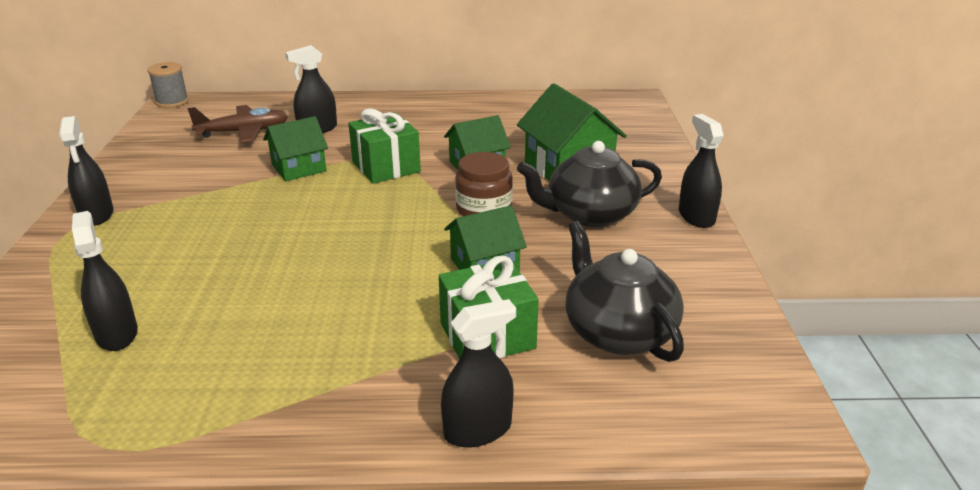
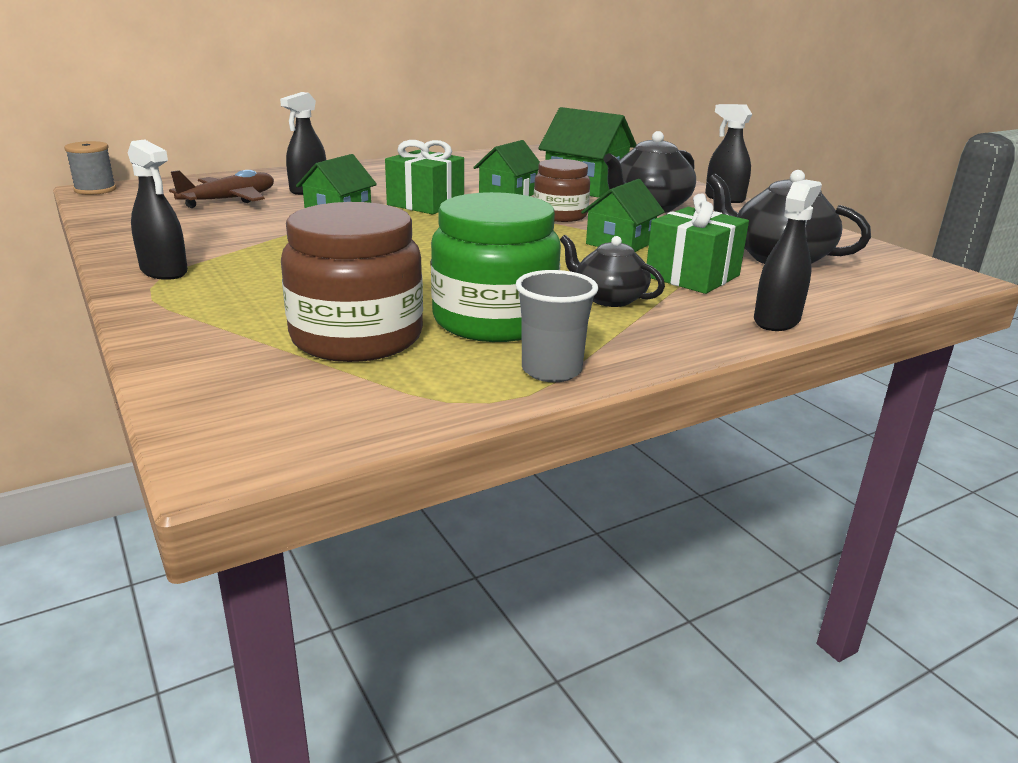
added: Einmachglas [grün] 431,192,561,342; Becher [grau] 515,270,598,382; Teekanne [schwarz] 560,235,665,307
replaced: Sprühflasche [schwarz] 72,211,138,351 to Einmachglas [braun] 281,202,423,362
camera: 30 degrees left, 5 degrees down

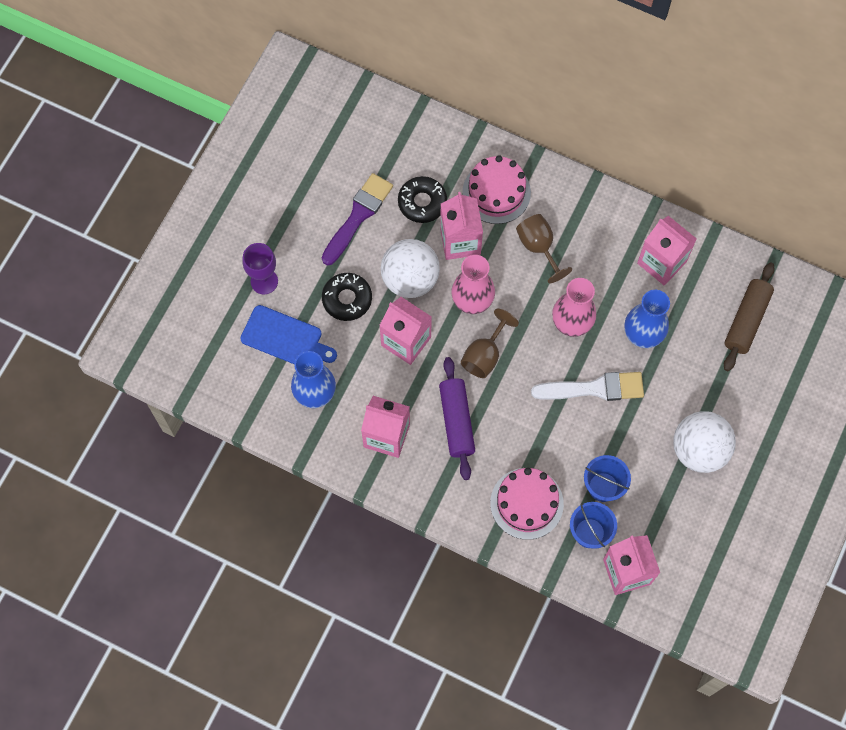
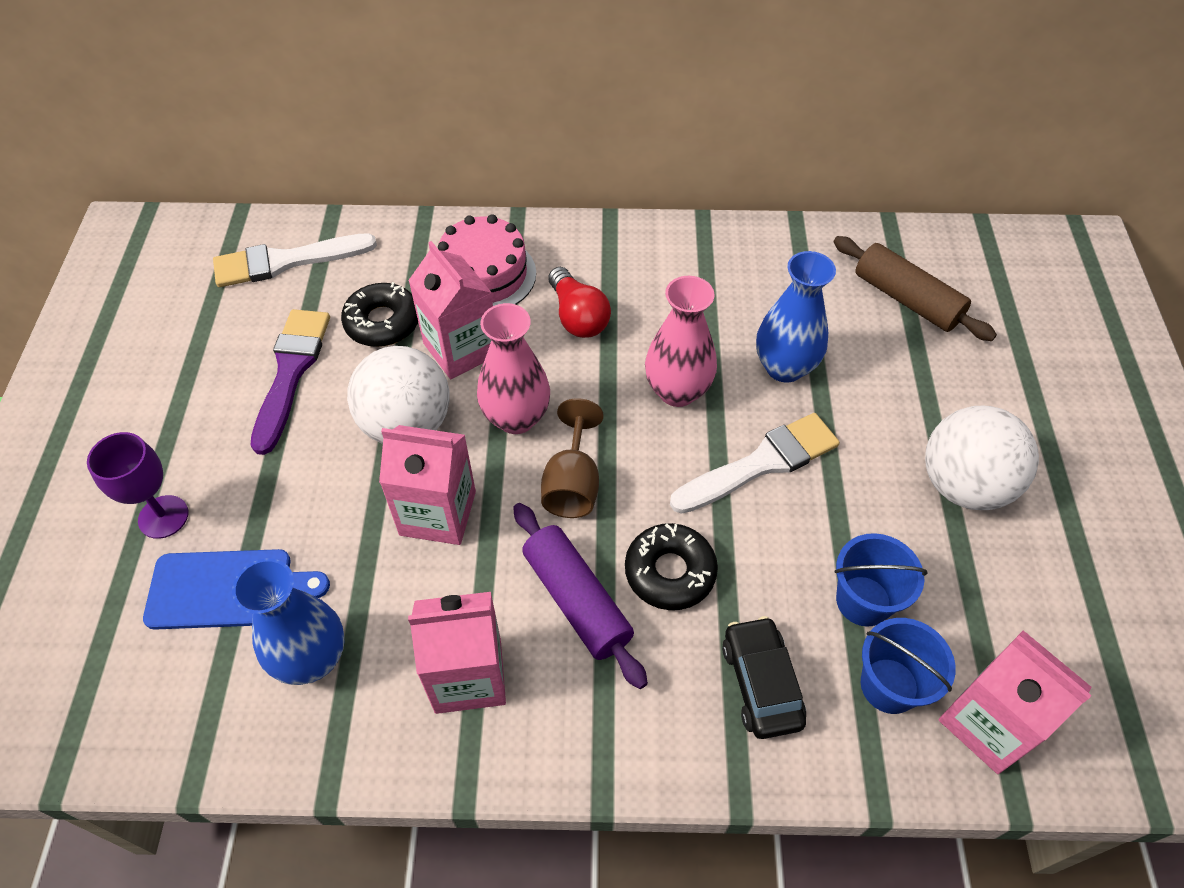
removed: Getränkekarton [rosa] 637,216,697,286
added: Pinsel [weiß] 213,234,377,287
moved: Donut [schwarz] 322,273,372,321 to 625,523,718,610
replaced: Kuchen [rosa] 490,468,564,540 to Auto [schwarz] 722,616,806,739; Kelch [braun] 516,214,572,283 to Glühbirne [rot] 548,267,611,338
turned: Nudelholz [braun] 724,262,775,371 = 833,236,997,341 45 degrees counterclockwise
camera: 25 degrees left, 15 degrees down

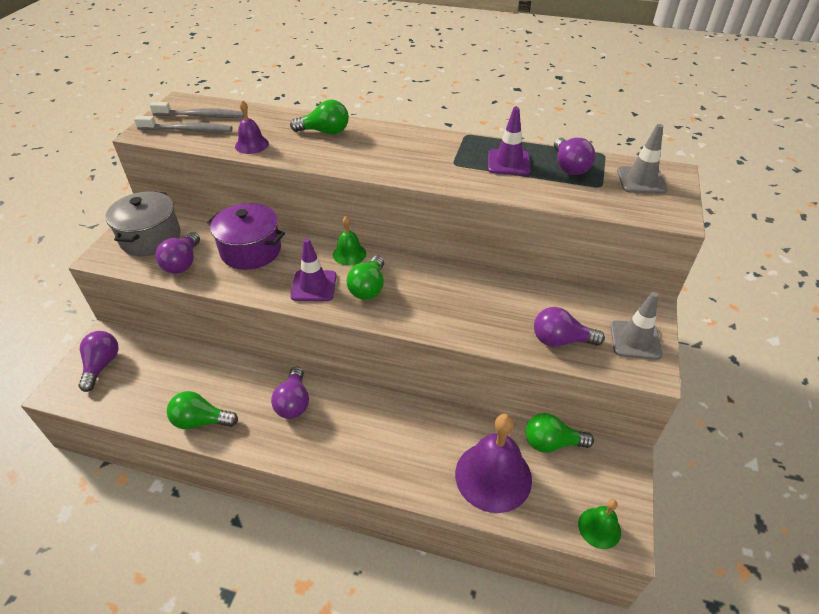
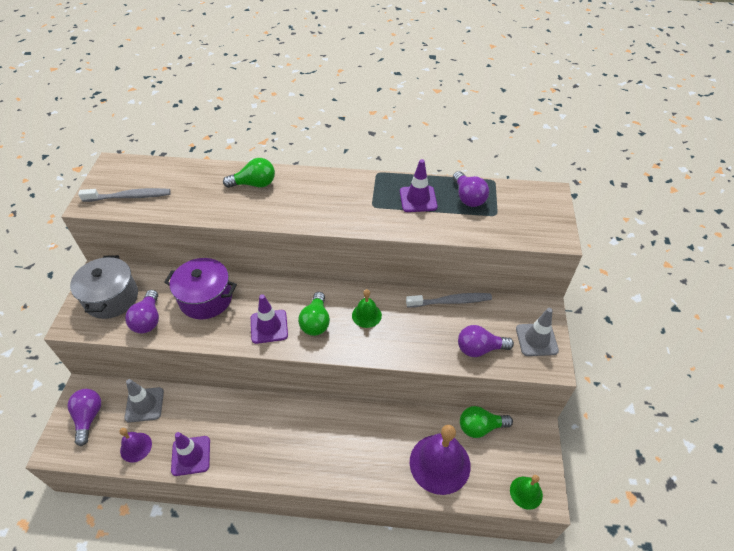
removed: Glühbirne [lila] 271,366,309,419
moved: Zahnbürste [grau] 150,102,244,118 to 406,293,492,308; Glocke [lila] 235,100,269,154 to 119,428,152,462; Glocke [grün] 333,216,366,266 to 352,289,382,328; Leitkegel [grau] 617,124,668,194 to 124,379,164,423
replaced: Glühbirne [grün] 167,391,238,429 to Leitkegel [lila] 171,432,210,476
camera: 10 degrees left, 5 degrees up

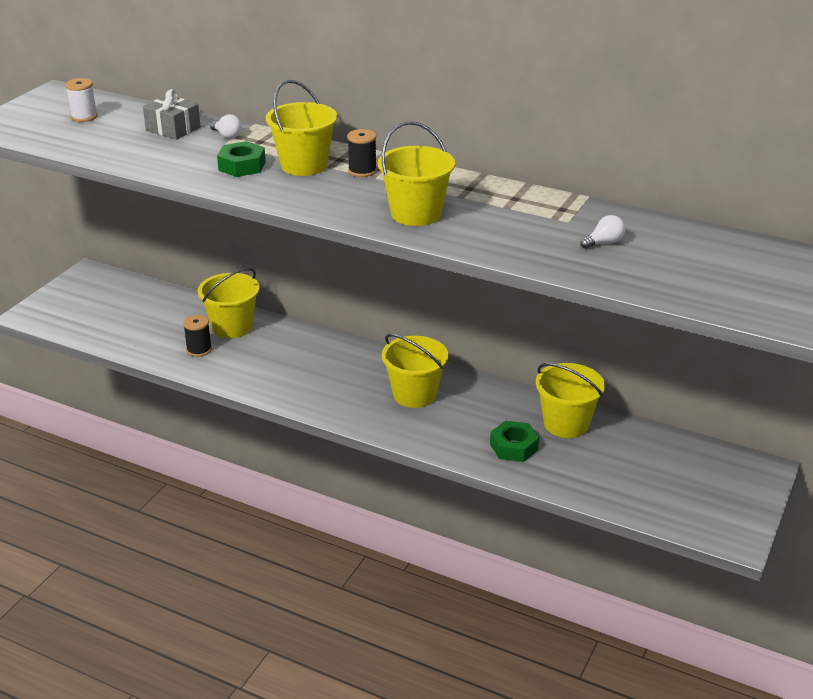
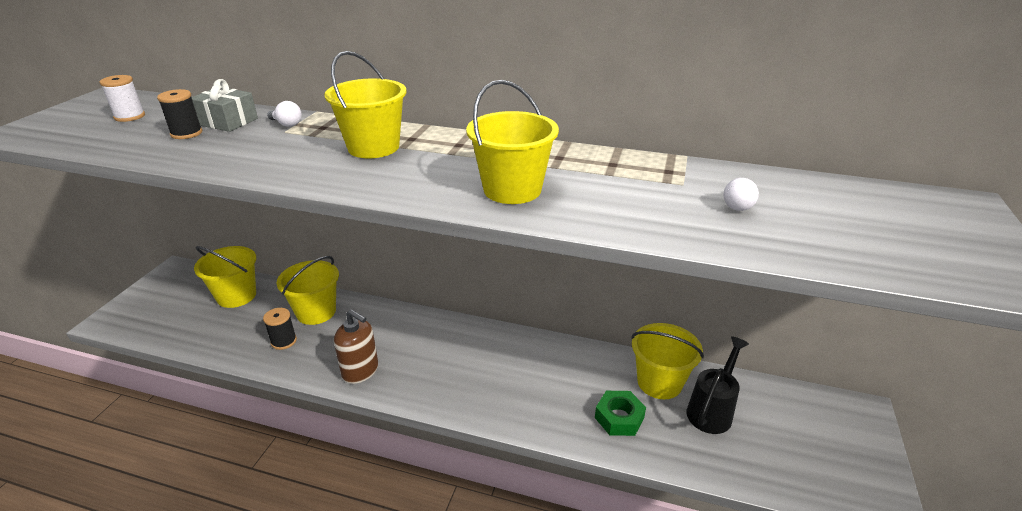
removed: Sechskantmutter [grün] 217,141,266,177
added: Seifenspender [braun] 334,309,378,384; Gießkanne [schwarz] 686,336,749,434
moved: Garnrolle [schwarz] 347,129,377,177 to 157,89,202,139; Eimer [gelb] 382,334,448,408 to 194,246,256,308
turned: Glühbirne [weiß] 580,215,625,249 = 723,178,759,211 150 degrees clockwise
camera: 10 degrees left, 0 degrees up

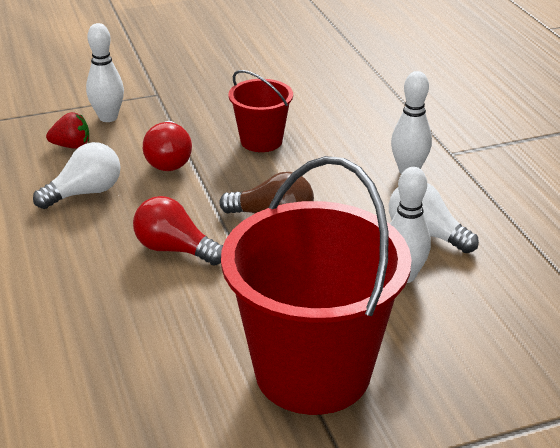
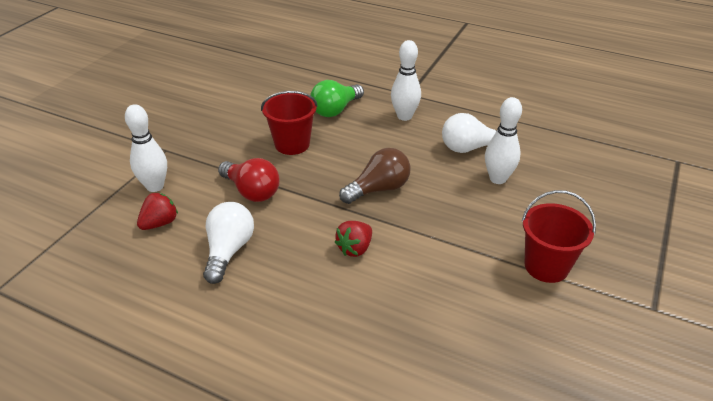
added: Glühbirne [grün] 310,80,364,117
replaced: Glühbirne [rot] 133,196,223,266 to Erdbeere [rot] 335,221,372,257
resized: Eimer [rot] 221,156,412,415 = 522,190,596,283 x0.49
camera: 45 degrees left, 5 degrees up

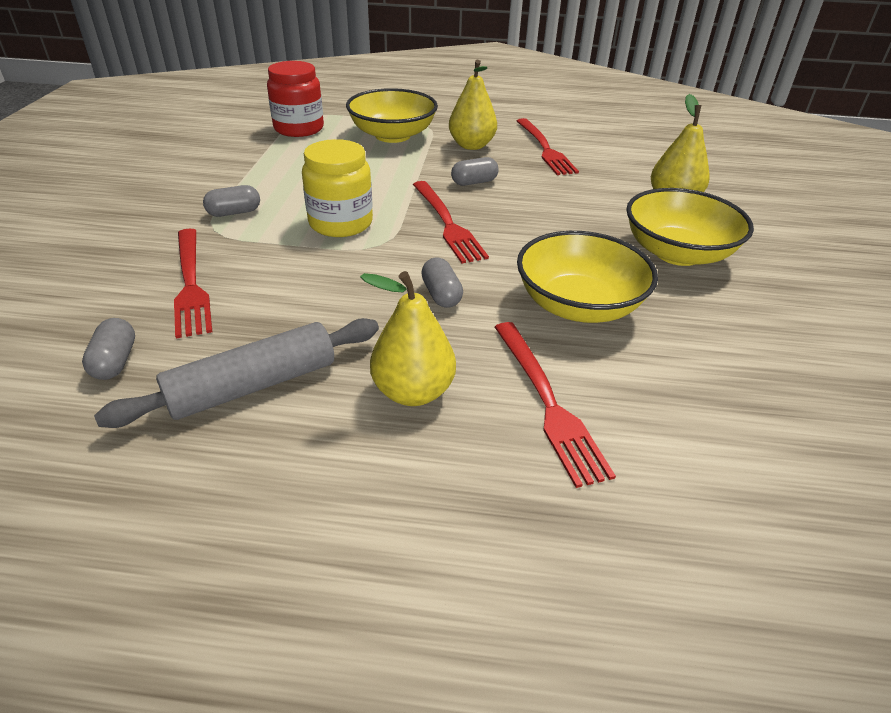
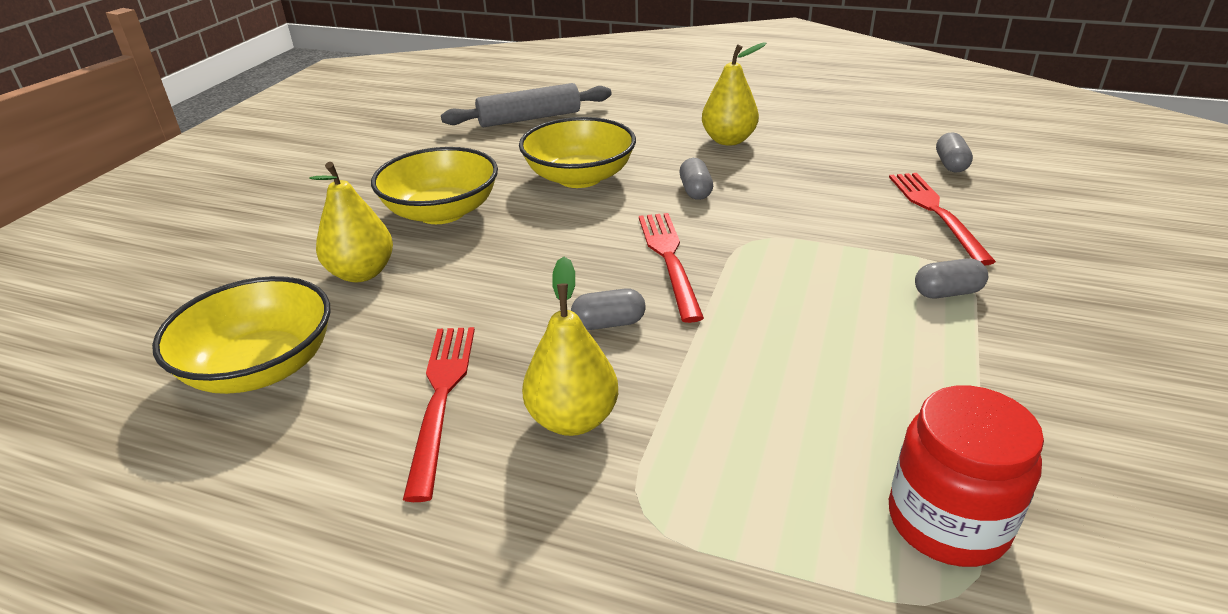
removed: Einmachglas [gelb] 302,139,373,237; Gabel [rot] 495,322,616,488
moved: Nudelholz [grau] 94,318,379,428 to 441,83,611,127; Schüssel [gelb] 346,88,438,143 to 152,276,330,394
camera: 165 degrees left, 5 degrees down

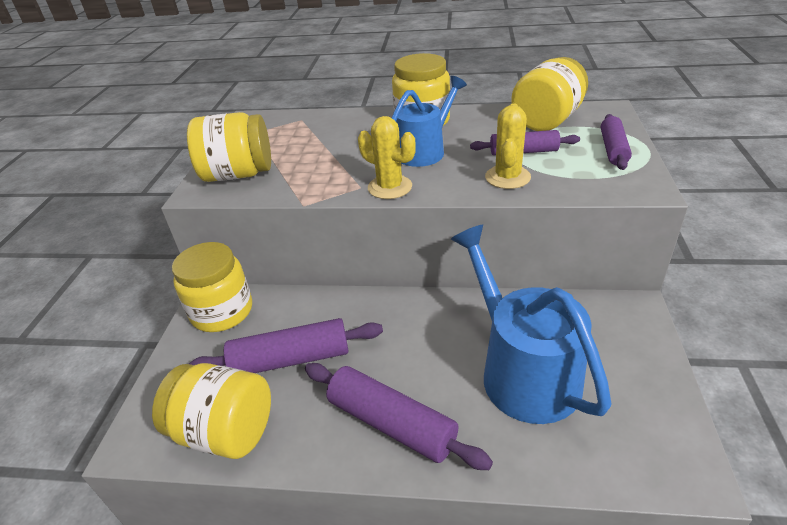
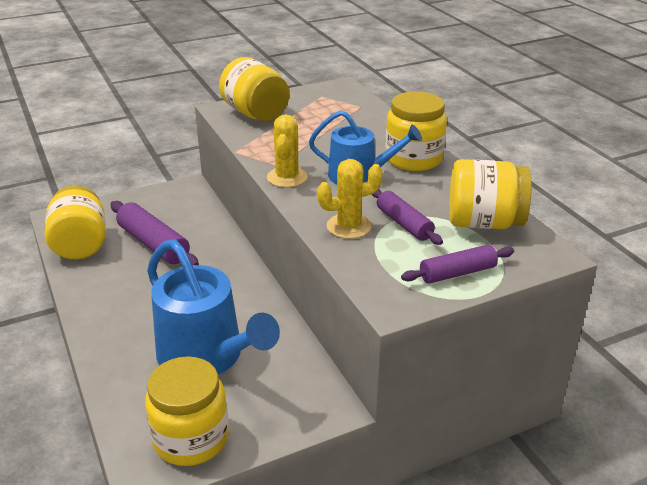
removed: Nudelholz [lila] 305,363,493,470
moved: Einmachglas [gelb] 172,242,252,332 to 145,356,229,466
turned: Gießkanne [blau] 451,224,612,424 = 147,239,280,375 105 degrees clockwise
camera: 55 degrees right, 5 degrees down

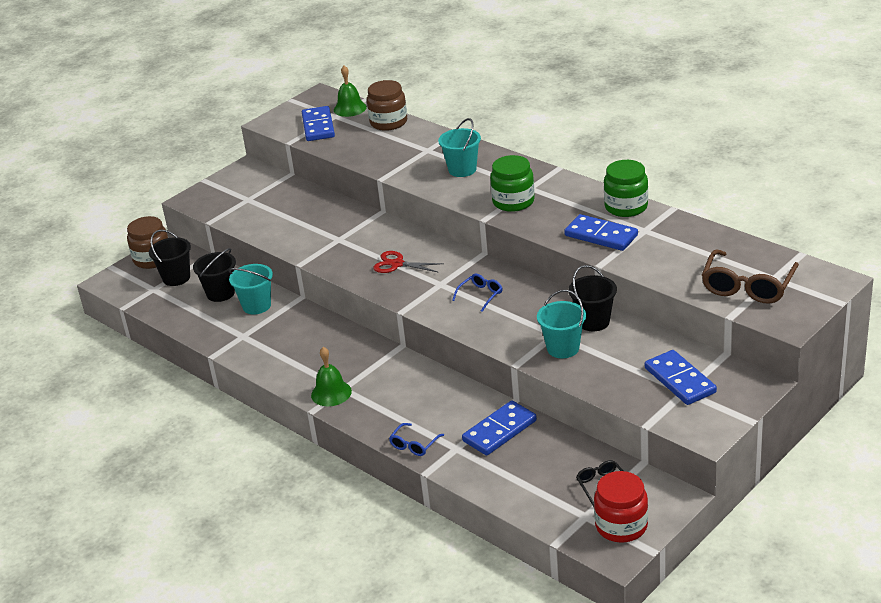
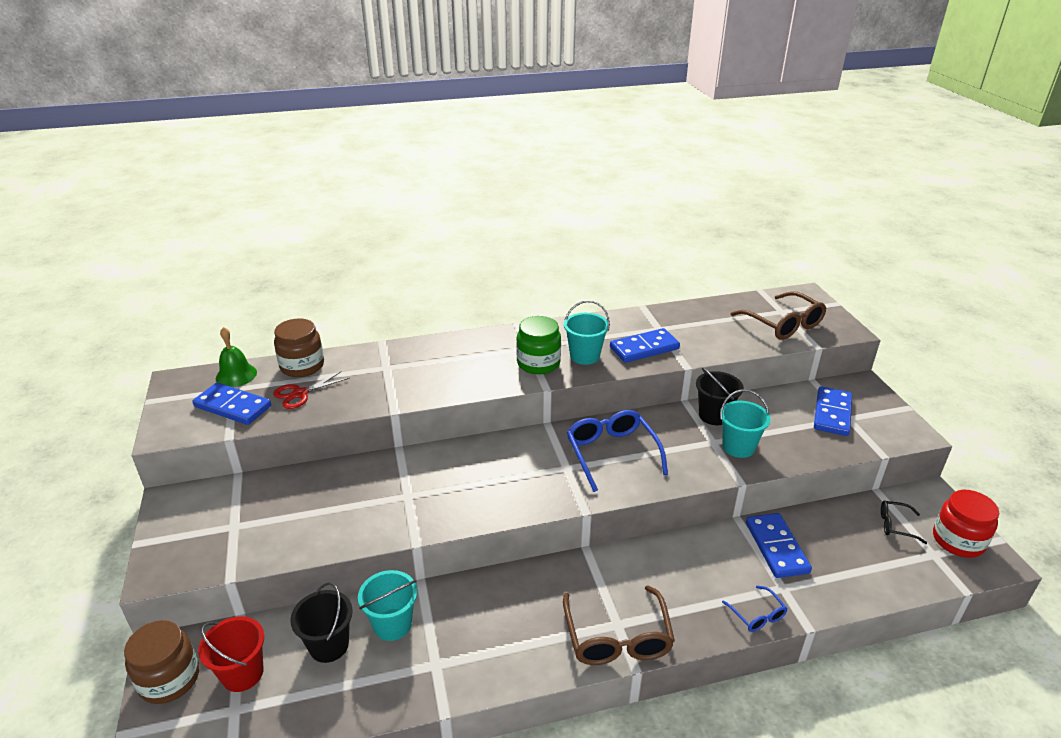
removed: Einmachglas [grün] 604,160,648,217
moved: Schere [rot] 373,251,444,273 to 273,371,350,409; Eimer [türkis] 438,118,481,177 to 564,300,610,365
replaced: Glocke [grün] 311,347,352,406 to Brille [braun] 563,585,675,665
recoloured: Eimer [schwarz] 149,230,191,286 to Eimer [rot] 198,616,264,692
turned: Dominostein [blau] 645,350,717,405 = 814,386,852,436 75 degrees counterclockwise
resized: Brille [blau] 452,274,502,312 = 567,410,668,492 x1.95
camera: 60 degrees left, 0 degrees up

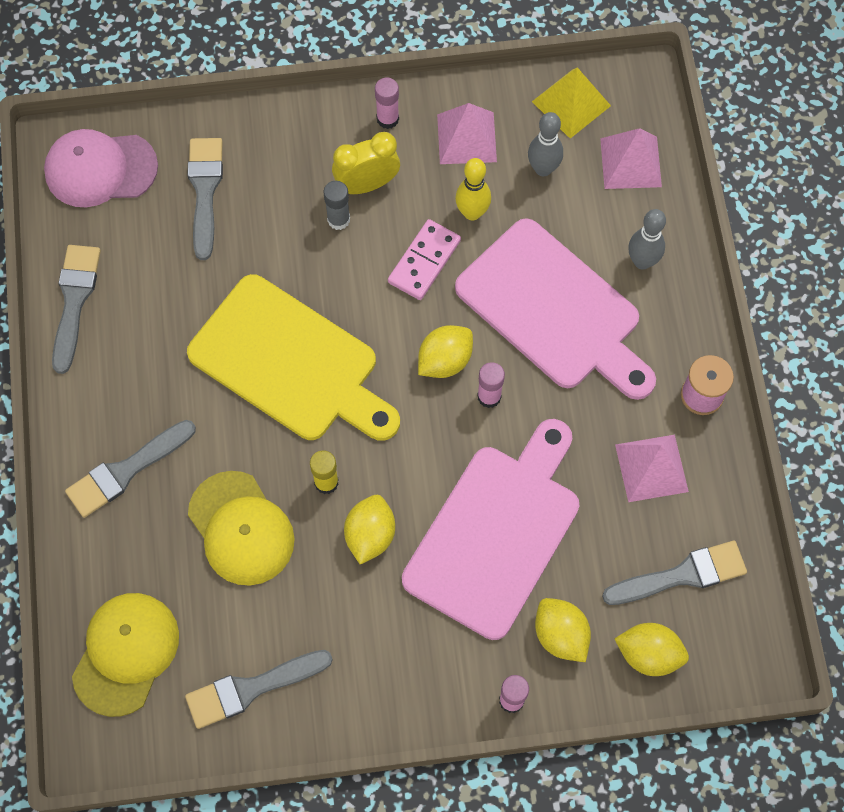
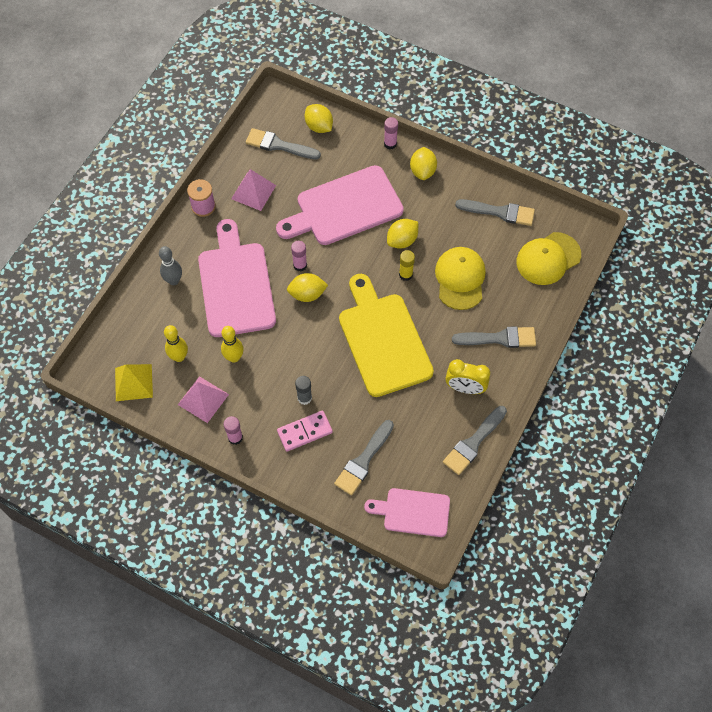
removed: Pyramide [rosa] 600,128,662,189
moved: Wecker [gelb] 332,132,400,194 to 445,359,490,394; Dominostein [rosa] 388,219,461,300 to 277,410,333,451; Zitrone [gelb] 535,598,591,662 to 410,147,437,180
replaced: Kappe [rosa] 44,129,158,207 to Schneidebrett [rosa] 364,488,450,537
recoloured: Bowlingkegel [grau] 528,112,563,176 to Bowlingkegel [gelb] 164,325,188,362
camera: 145 degrees left, 5 degrees down

